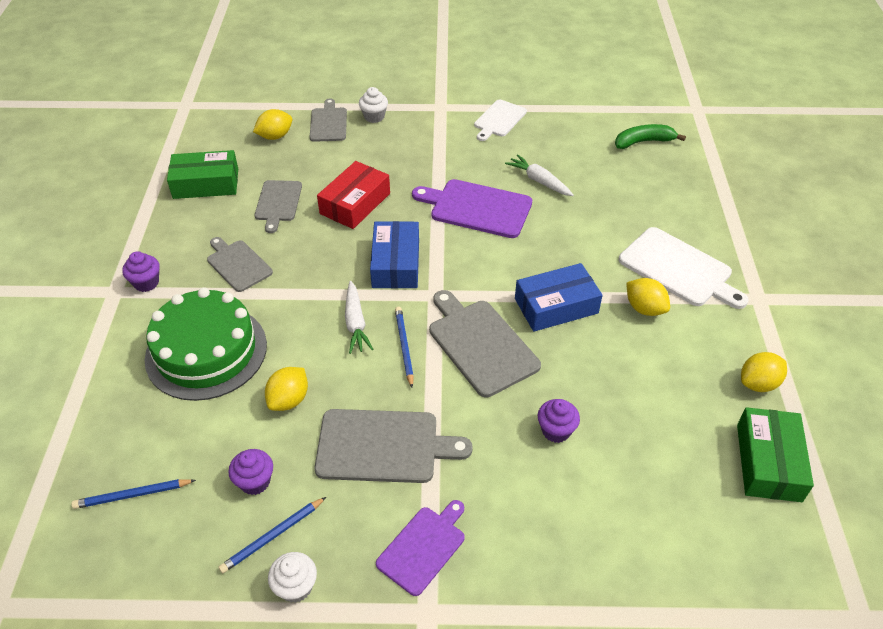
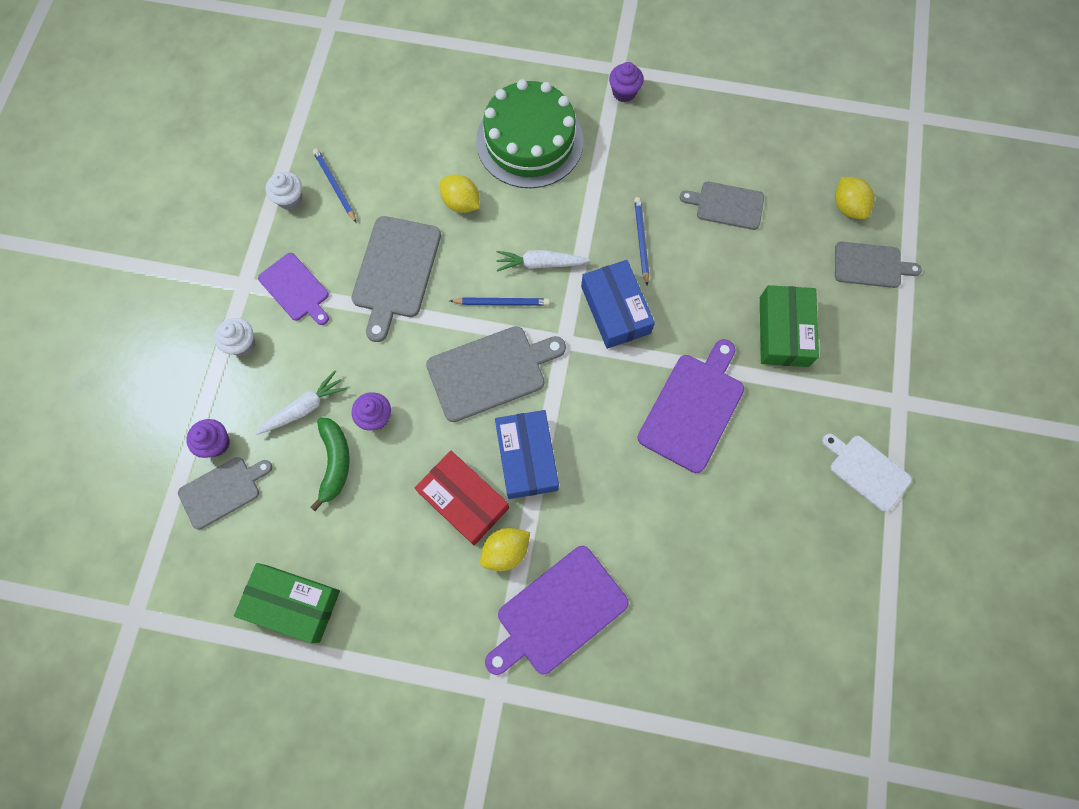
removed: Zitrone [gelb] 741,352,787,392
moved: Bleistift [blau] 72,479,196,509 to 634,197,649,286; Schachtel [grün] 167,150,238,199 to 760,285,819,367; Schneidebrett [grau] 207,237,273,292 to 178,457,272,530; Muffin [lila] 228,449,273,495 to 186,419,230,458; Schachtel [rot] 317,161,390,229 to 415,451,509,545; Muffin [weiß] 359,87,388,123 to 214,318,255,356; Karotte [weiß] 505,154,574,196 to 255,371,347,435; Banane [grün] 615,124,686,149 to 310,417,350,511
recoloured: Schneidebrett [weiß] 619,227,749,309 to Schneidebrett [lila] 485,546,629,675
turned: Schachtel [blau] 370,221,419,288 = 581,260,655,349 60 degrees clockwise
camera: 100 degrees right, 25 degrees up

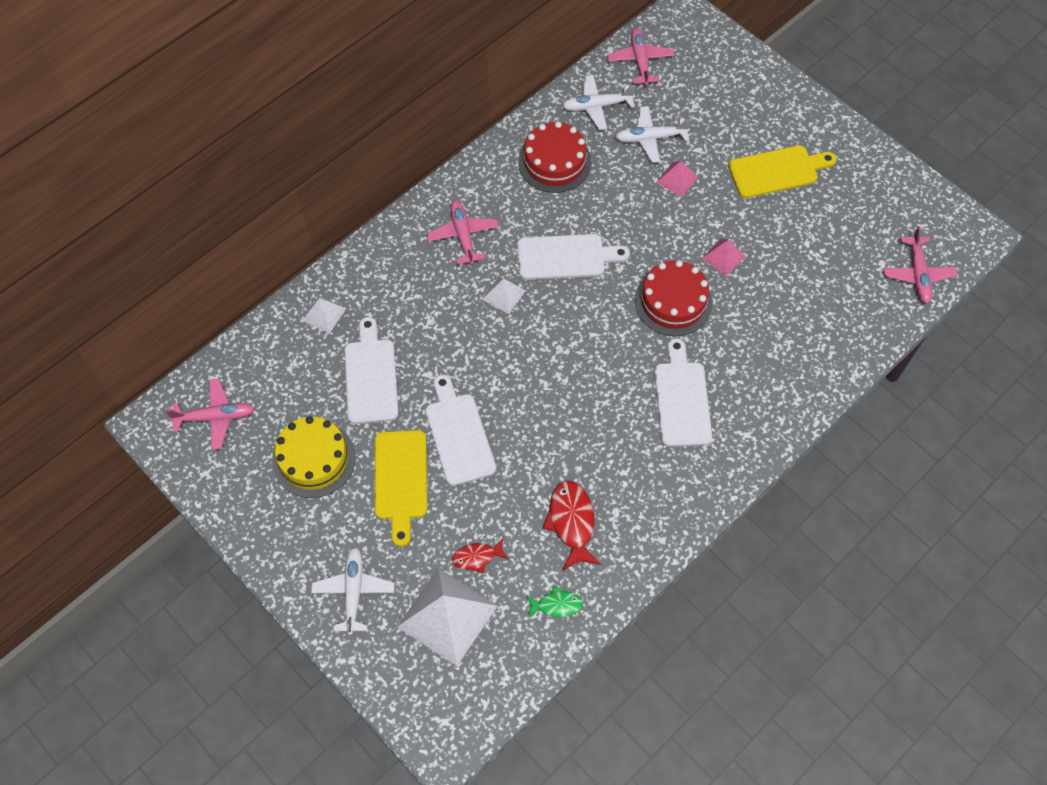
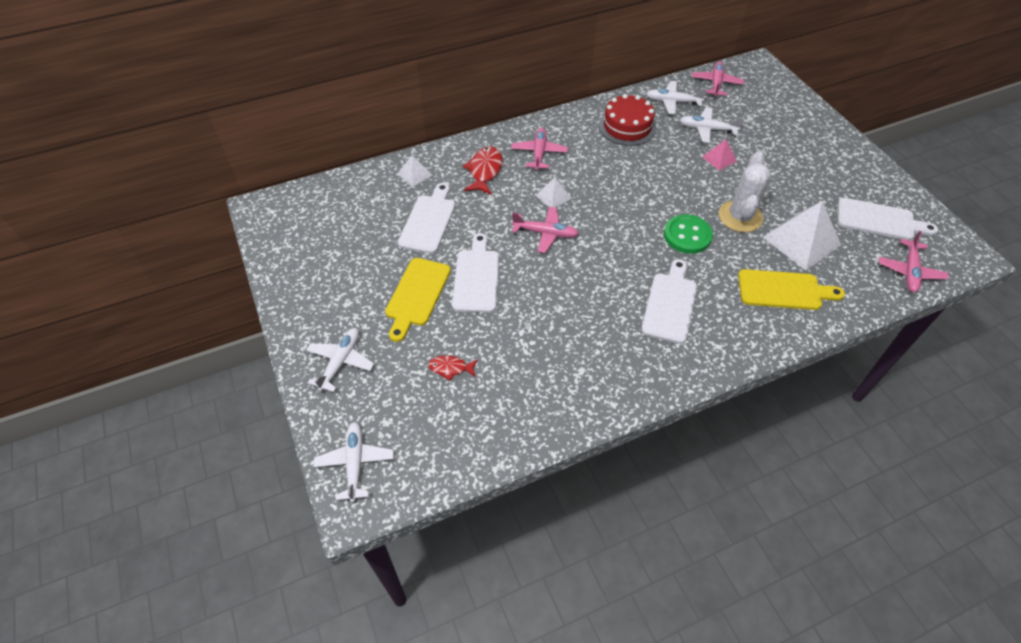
removed: Kuchen [gelb] 272,416,356,498; Fisch [grün] 526,586,583,618
added: Flugzeug [weiß] 313,422,394,503
moved: Flugzeug [rosa] 165,379,255,450 to 512,207,579,253; Pyramide [weiß] 397,568,497,666 to 763,201,841,270; Schneidebrett [weiß] 517,234,630,280 to 837,198,938,240; Fisch [rot] 543,481,601,571 to 463,146,503,195; Schneidebrett [gelb] 728,145,837,198 to 738,269,845,310
replaced: Kuchen [rot] 635,260,712,336 to Knopf [grün] 664,214,713,254; Pyramide [rosa] 702,239,745,276 to Kaktus [weiß] 719,151,771,232
camera: 20 degrees right, 10 degrees down

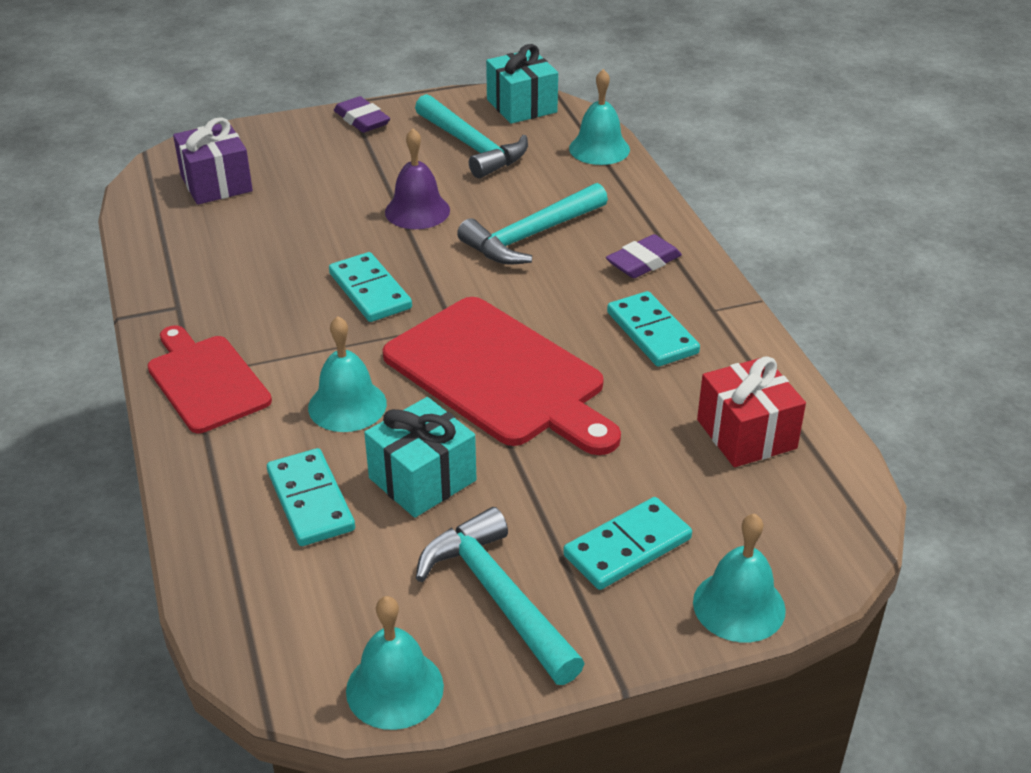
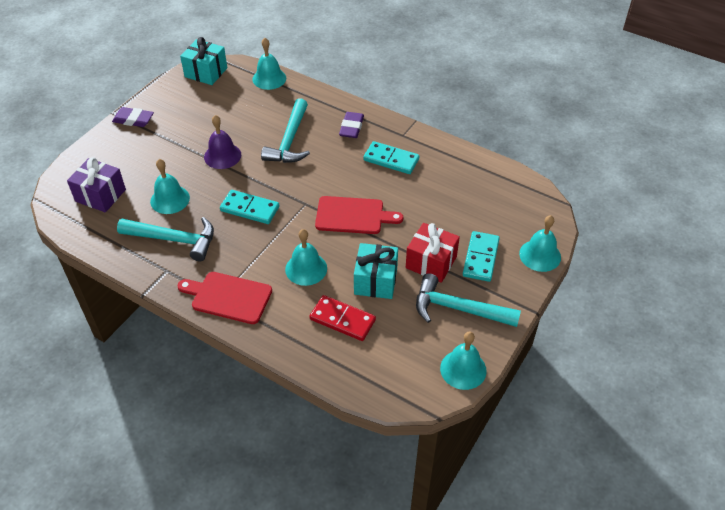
added: Glocke [türkis] 150,159,190,214
moved: Hammer [türkis] 415,94,528,178 to 117,217,214,261; Geschenk [rot] 697,356,806,467 to 406,223,460,283
recoloured: Dominostein [türkis] 267,448,355,546 to Dominostein [rot] 309,295,376,341
resized: Schneidebrett [rot] 383,297,621,455 = 315,196,403,234 x0.63
camera: 40 degrees left, 10 degrees up

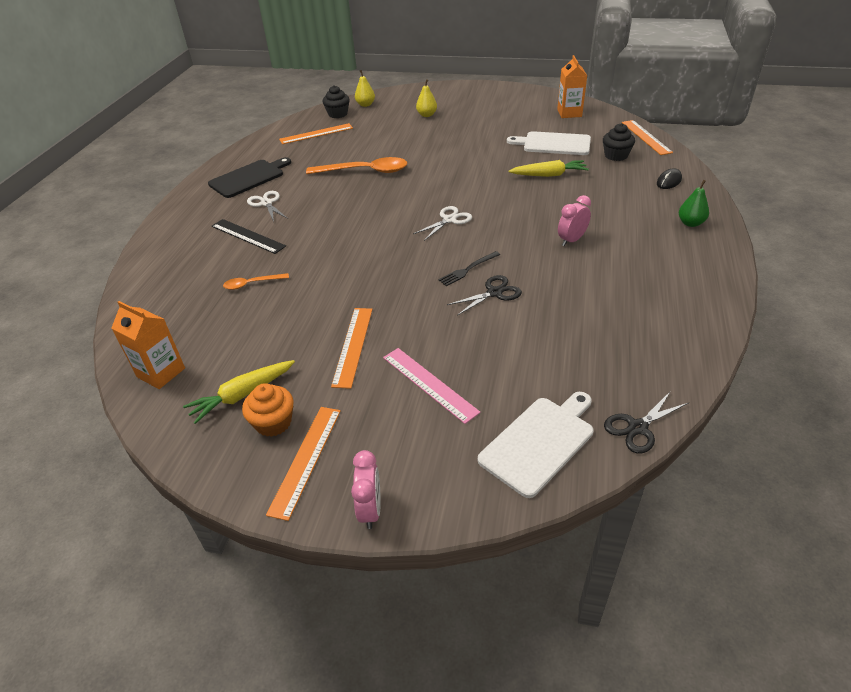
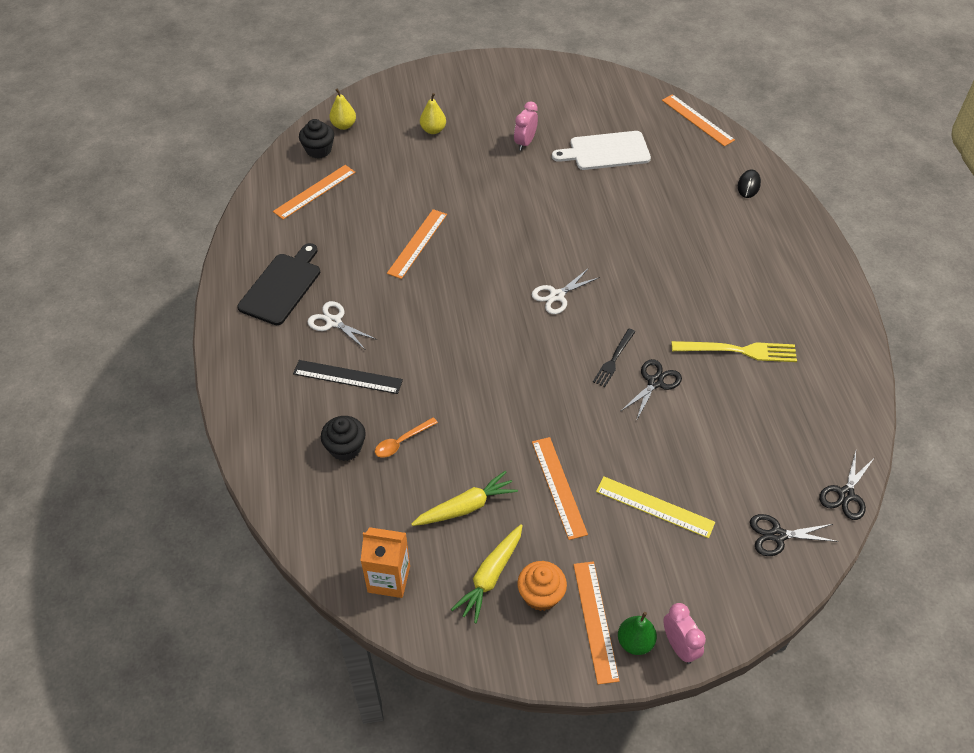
removed: Getränkekarton [orange] 557,55,587,118
added: Gabel [gelb] 672,341,797,362
moved: Karotte [gelb] 508,160,589,177 to 411,471,518,526; Wecker [rosa] 558,195,591,246 to 514,101,538,151; Muffin [schwarz] 603,123,635,161 to 321,416,366,461; Birne [grün] 679,180,709,227 to 618,612,657,655
replaced: Löffel [orange] 306,157,408,174 to Lineal [orange] 387,209,447,279; Schneidebrett [weiß] 478,392,594,498 to Schere [schwarz] 750,514,839,556
recoloured: Lineal [rosa] 383,348,481,424 to Lineal [gelb] 596,476,715,538
turned: Schere [weiß] 413,206,472,241 = 531,268,600,314 150 degrees counterclockwise
camera: 25 degrees left, 10 degrees up

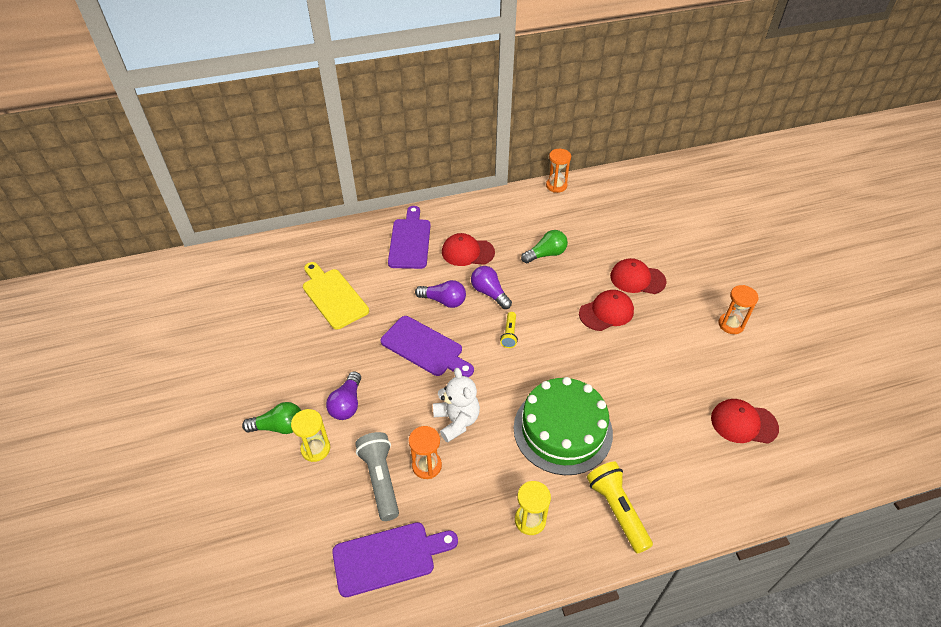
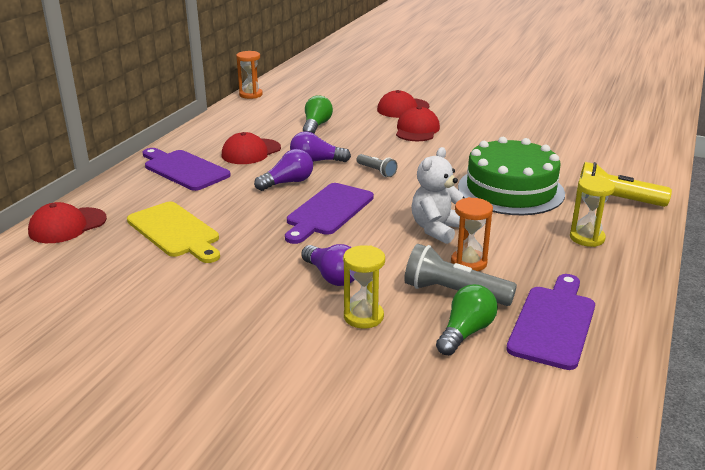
removed: Sanduhr [orange] 718,285,758,334
moved: Glühbirne [grün] 242,402,301,434 to 436,284,498,356; Kappe [rot] 711,399,779,444 to 28,202,107,243
recoloured: Taschenlampe [gelb] 500,312,518,348 to Taschenlampe [grau] 356,154,397,177
turned: Schneidebrett [gelb] 303,262,369,329 = 127,202,220,263 135 degrees counterclockwise; Schneidebrett [lila] 380,316,474,377 = 285,183,374,244 135 degrees clockwise; Teddybär [weiß] 433,368,480,443 = 411,147,463,244 75 degrees counterclockwise
camera: 50 degrees left, 20 degrees down

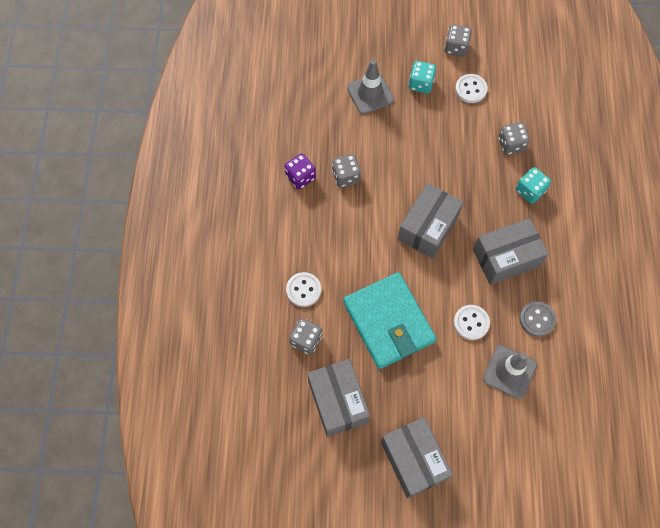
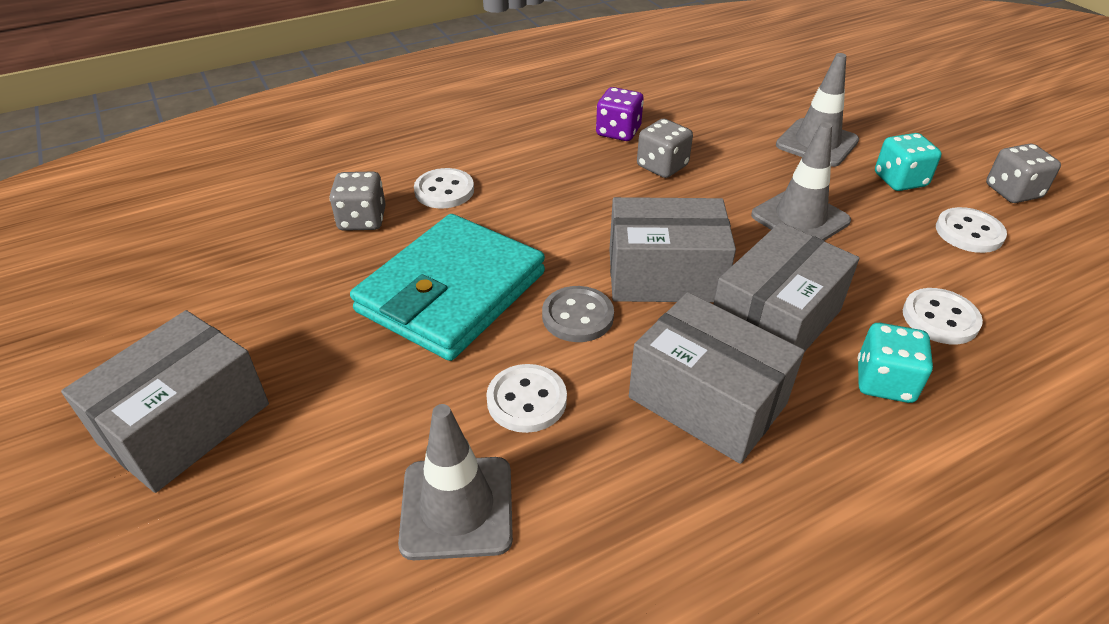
added: Leitkegel [grau] 751,122,851,241
moved: Schachtel [grau] 307,359,370,437 to 714,222,859,351; Knopf [grau] 519,301,556,337 to 542,286,614,342
replaced: Spielwürfel [grau] 498,122,530,155 to Knopf [weiß] 903,288,983,344
camera: 60 degrees right, 25 degrees down

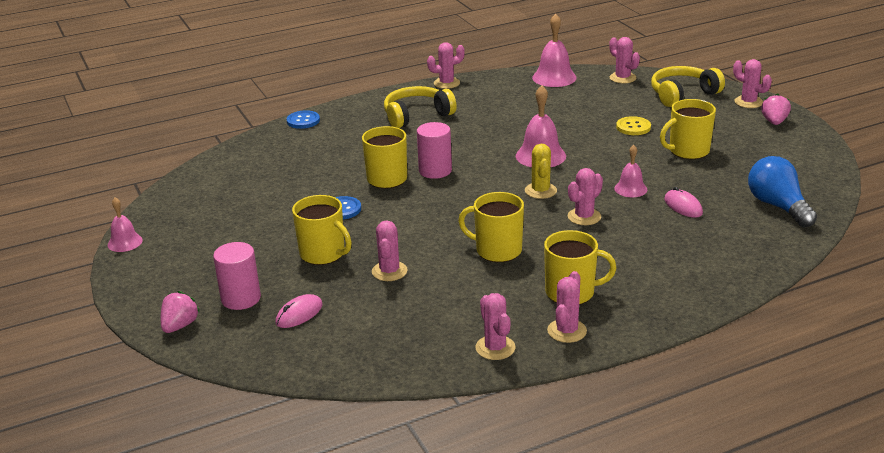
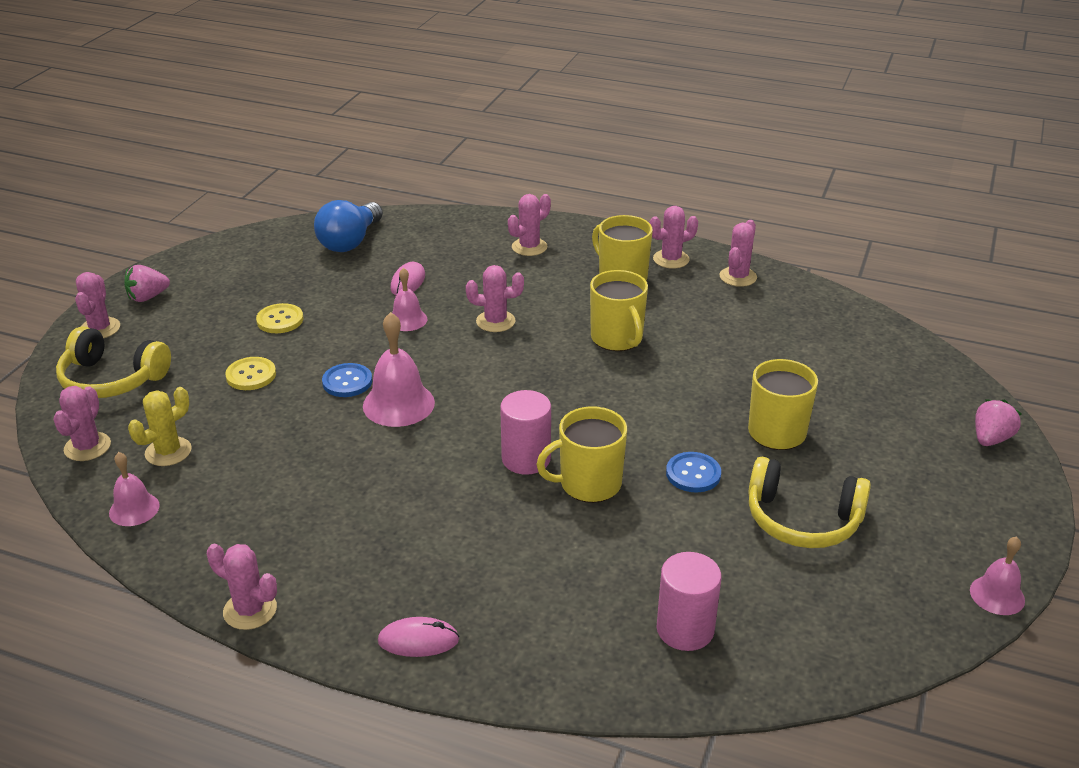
moved: Vollzylinder [rosa] 213,242,261,310 to 657,552,721,651; Computermaus [rosa] 276,294,323,328 to 378,617,459,657; Knopf [blau] 286,110,320,129 to 322,363,372,397; Kaktus [rosa] 372,220,408,281 to 508,194,551,256; Kopfhörer [gelb] 384,86,457,128 to 748,457,871,548; Kaktus [gelb] 525,144,557,199 to 128,387,192,466
replaced: Tasse [gelb] 660,99,716,159 to Knopf [gelb] 256,303,303,333
turned: Erdbeere [rosa] 161,291,200,333 = 975,399,1022,446 150 degrees clockwise
resized: Glocke [rosa] 532,14,577,87 = 109,452,160,526 x0.61
camera: 135 degrees left, 5 degrees up

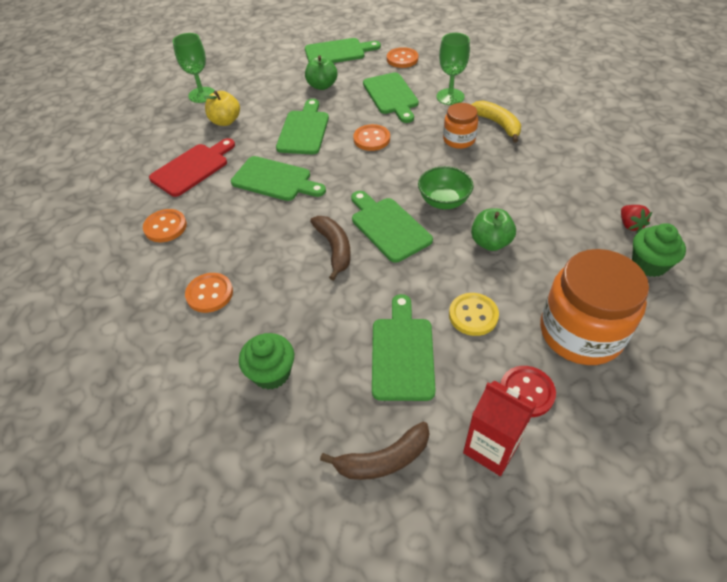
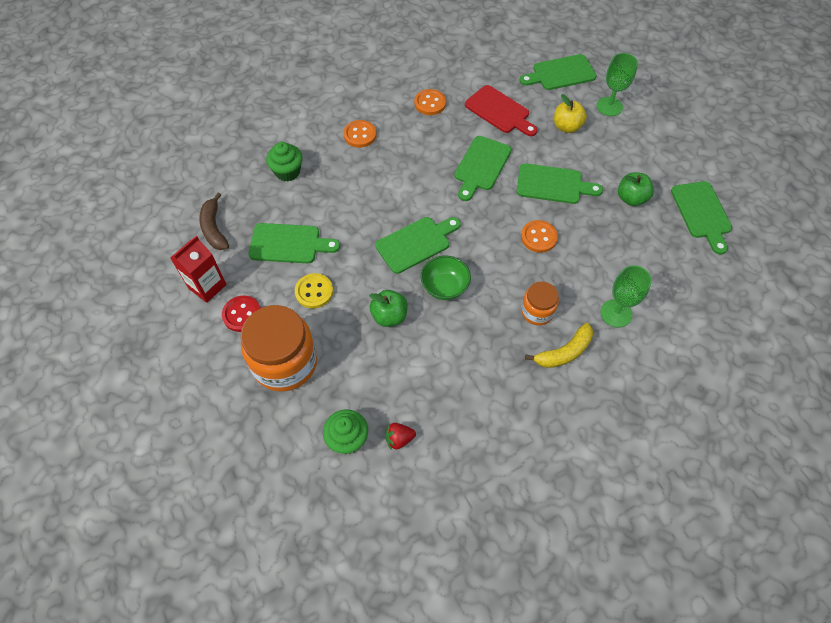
removed: Banane [braun] 310,216,351,281; Knopf [orange] 387,47,418,68
moved: Schneidebrett [grün] 363,72,419,123 to 519,54,597,90
camera: 90 degrees right, 10 degrees up

